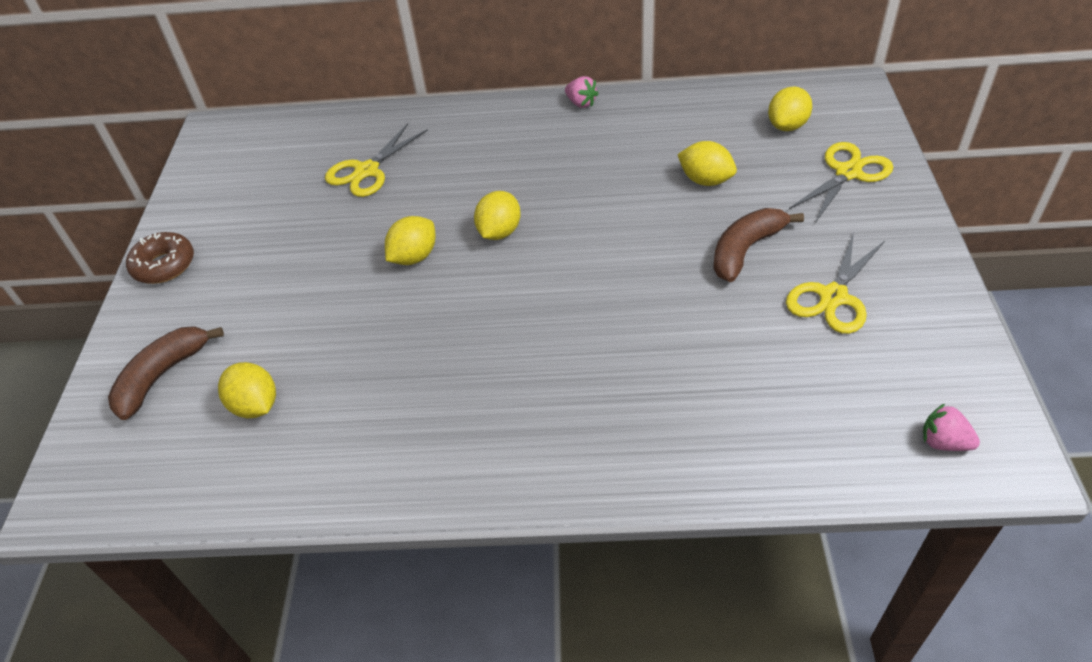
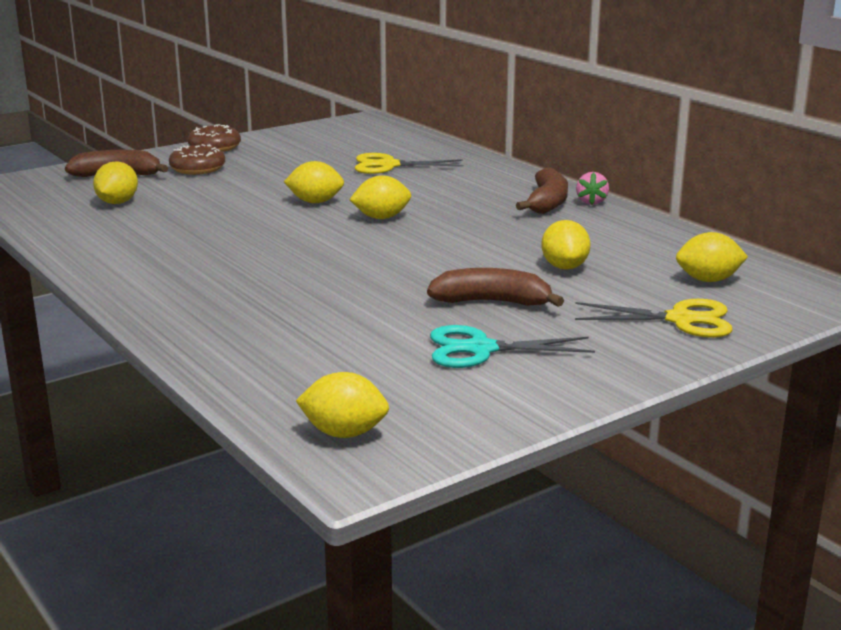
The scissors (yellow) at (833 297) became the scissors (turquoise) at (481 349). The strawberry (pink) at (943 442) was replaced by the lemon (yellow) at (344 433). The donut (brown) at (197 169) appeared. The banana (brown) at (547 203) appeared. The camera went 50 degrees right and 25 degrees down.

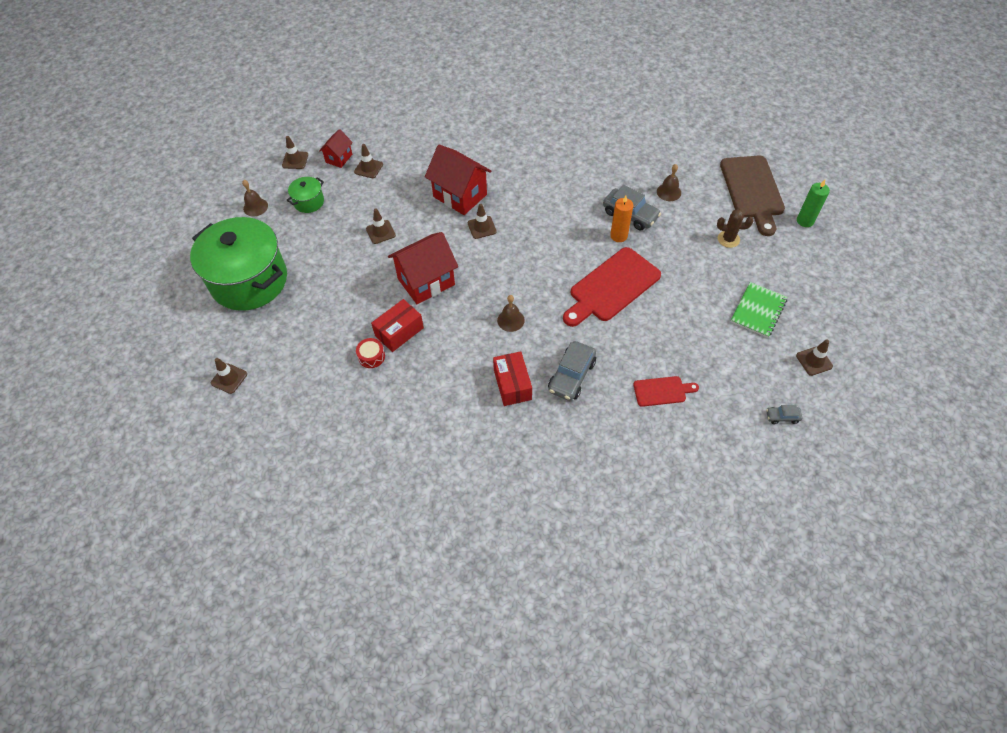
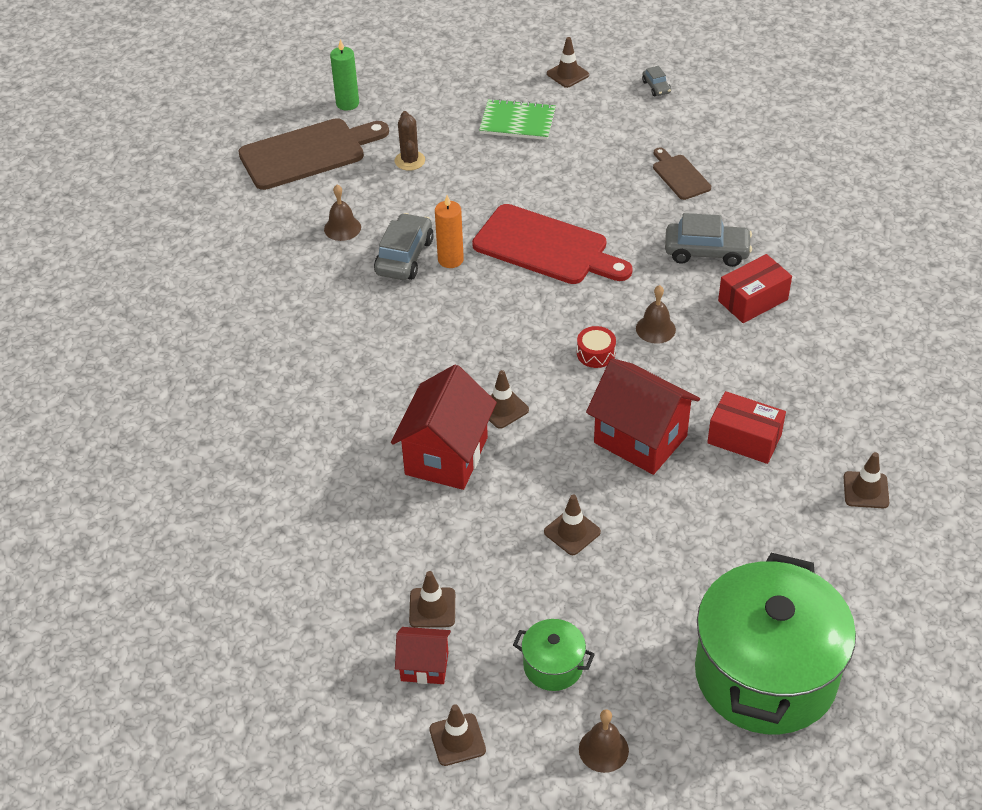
The traffic cone (brown) moved from (229 378) to (866 490). The drum (red) moved from (371 356) to (596 353). The cutting board (red) at (662 391) became the cutting board (brown) at (679 175). The camera went 110 degrees left and 10 degrees down.

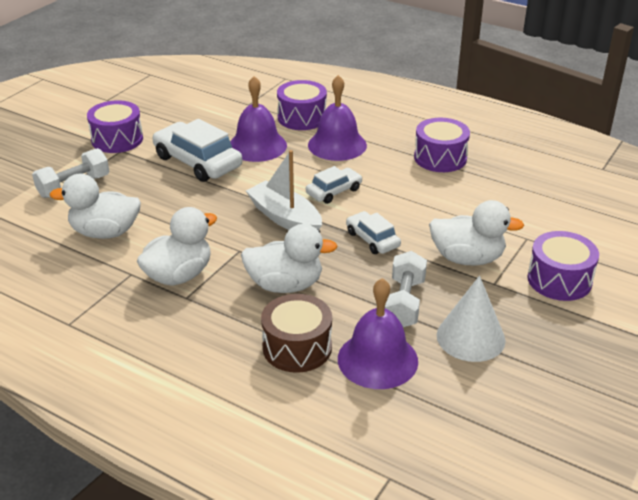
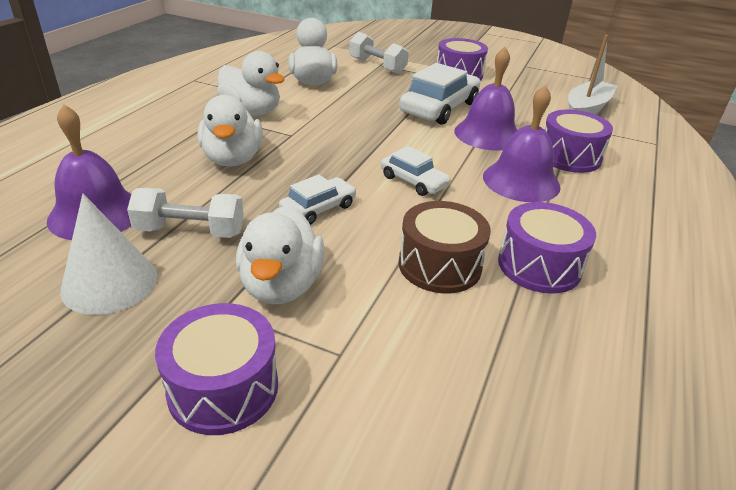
The boat (white) moved from (285 218) to (586 109). The drum (brown) moved from (297 347) to (439 265). The camera went 80 degrees right and 0 degrees up.

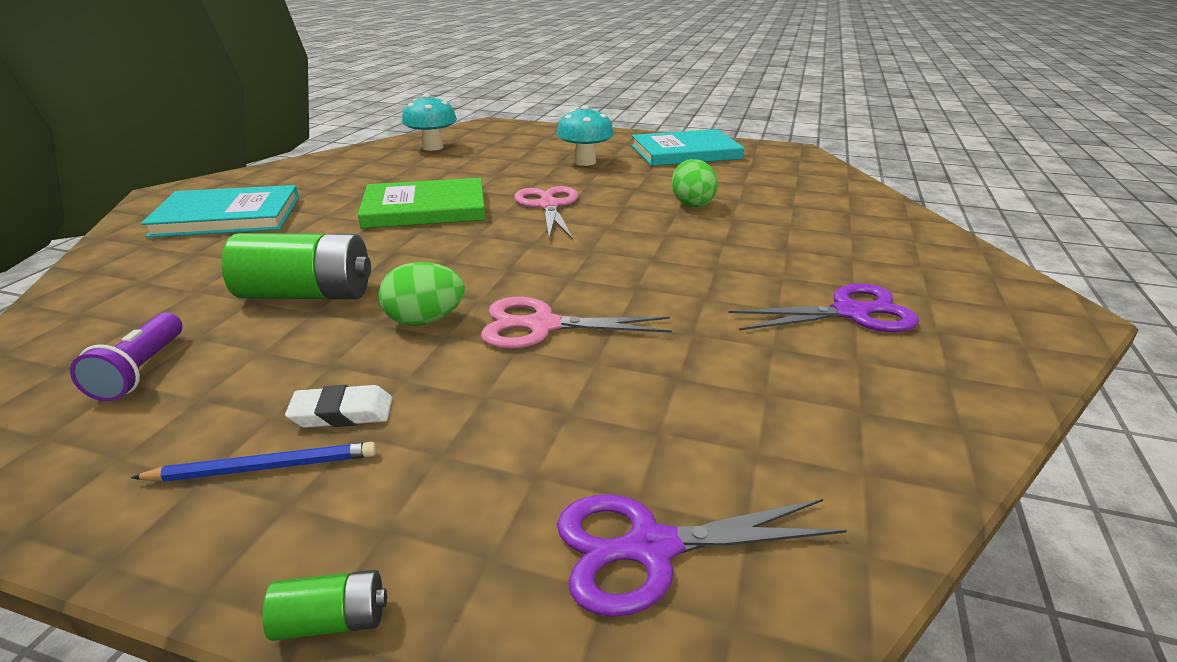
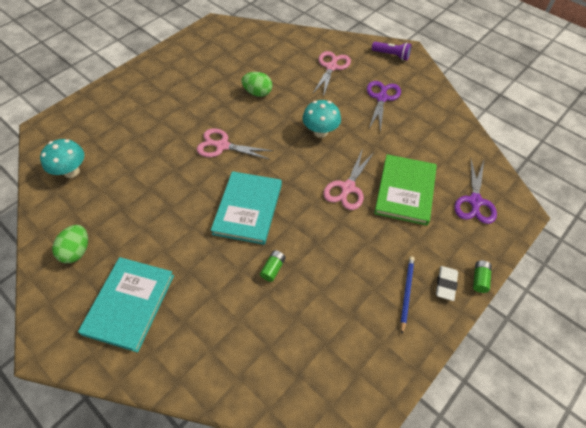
The flashlight (purple) moved from (141 371) to (391 55). The battery (green) at (307 295) changed to 0.45 times the size. The eraser (white) moved from (342 413) to (446 284). The book (green) moved from (425 208) to (405 191). The egg (green) moved from (425 320) to (77 251). The mushroom (turquoise) moved from (585 162) to (320 132). The book (turquoise) moved from (685 152) to (248 209). The scissors (pink) at (331 67) appeared. The camera went 65 degrees left and 25 degrees up.

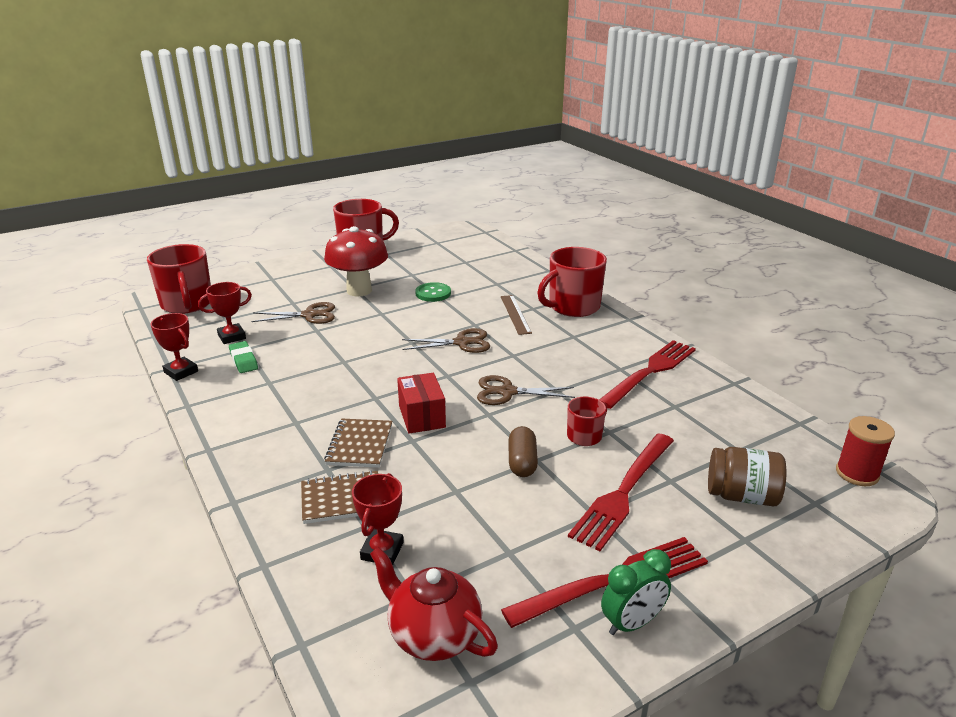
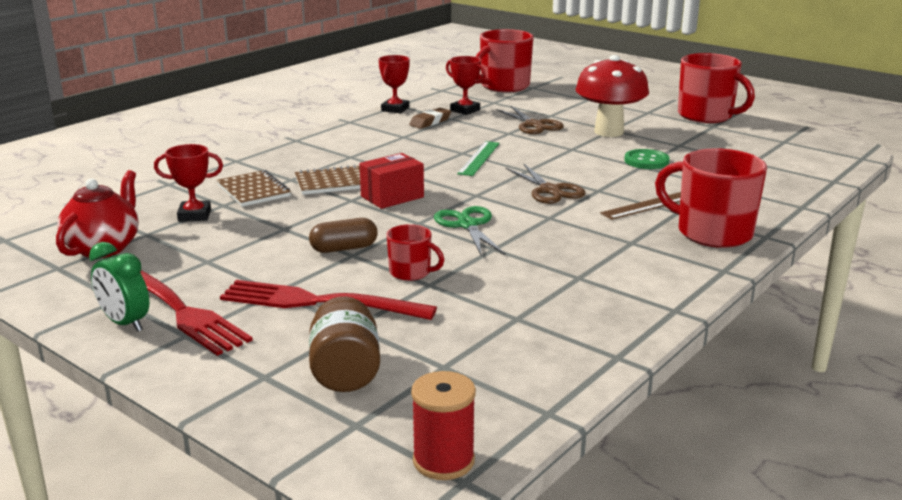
The eraser (green) at (243 360) became the eraser (brown) at (430 122). The scissors (brown) at (507 392) became the scissors (green) at (467 225). The fork (red) at (650 371) disappeared. The ruler (green) at (479 158) appeared. The camera went 70 degrees right and 5 degrees down.

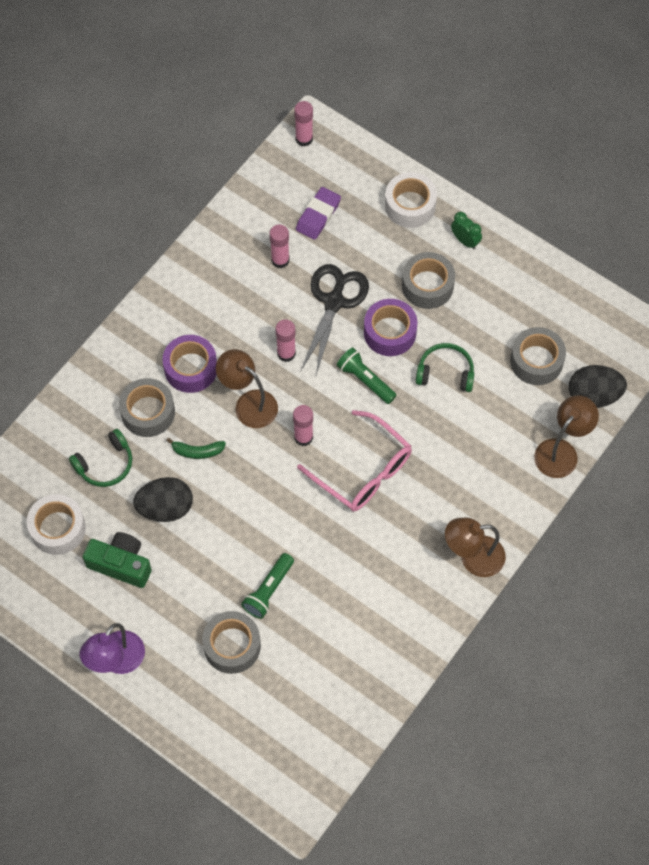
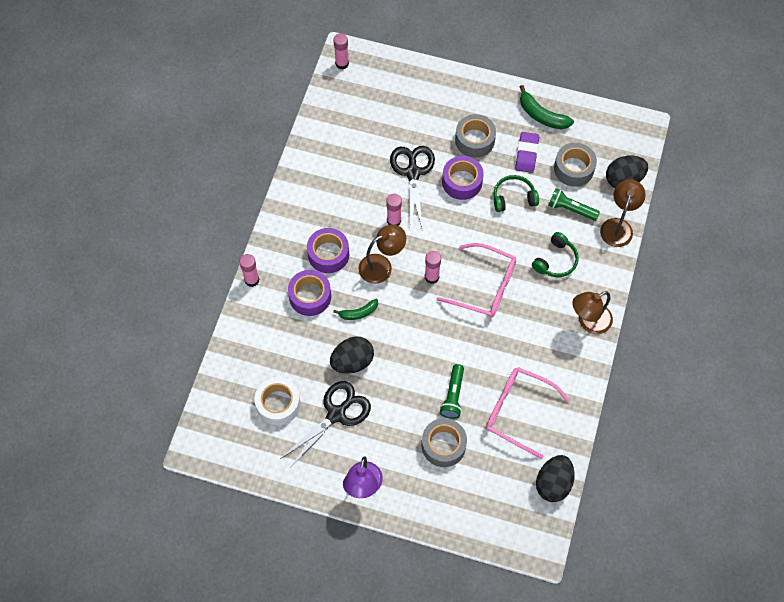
The headphones (green) moved from (105 464) to (556 261). The camera (green) at (121 564) was replaced by the scissors (black) at (336 414). The tape (grey) at (148 412) became the tape (purple) at (310 296). The lamp (brown) at (249 403) turned 135 degrees clockwise. The glue stick (pink) moved from (280 260) to (252 280). The eraser (purple) moved from (318 216) to (527 154). The flashlight (green) moved from (365 380) to (570 209). The tape (white) at (410 205) disappeared. The clock (green) at (465 241) disappeared. The glasses (pink) at (517 411) appeared. The banana (green) at (542 115) appeared. The egg (black) at (553 483) appeared. The camera went 20 degrees left and 0 degrees up.

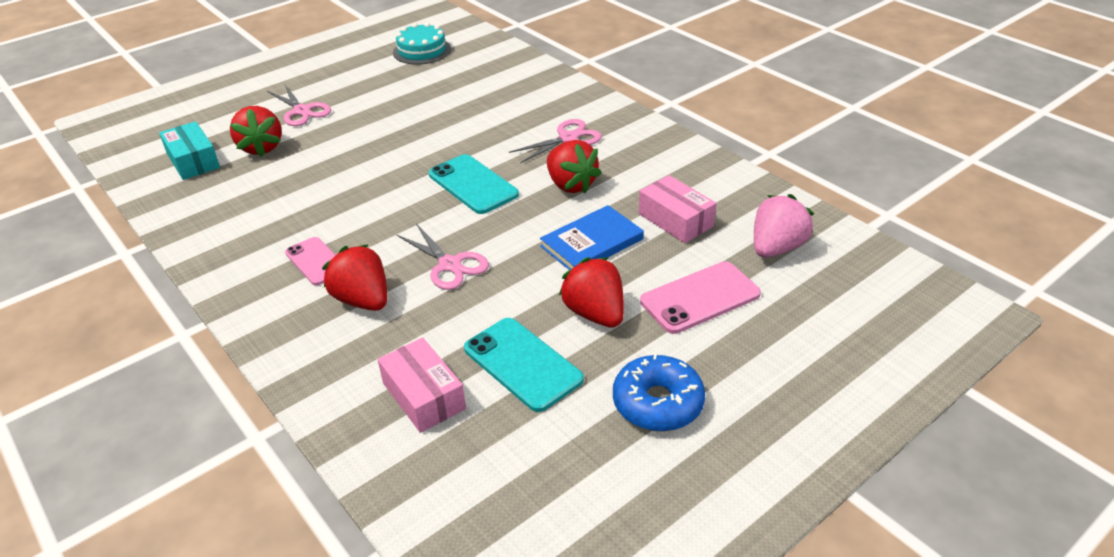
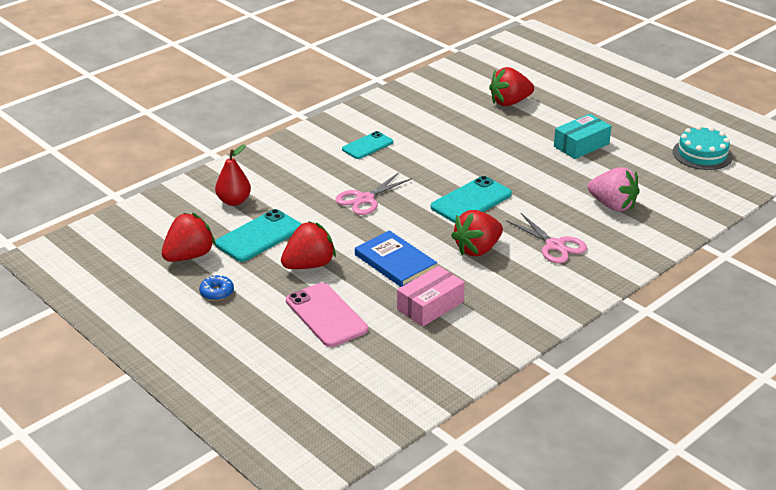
The box (turquoise) moved from (193 161) to (581 145). The scissors (pink) at (302 111) disappeared. The phone (pink) at (316 261) became the phone (turquoise) at (367 146). The strawberry (red) moved from (363 300) to (189 256). The box (pink) at (423 396) was replaced by the pear (red) at (234 201). The donut (blue) at (657 403) changed to 0.54 times the size. The strawberry (pink) moved from (776 248) to (612 205). The camera went 85 degrees right and 5 degrees down.

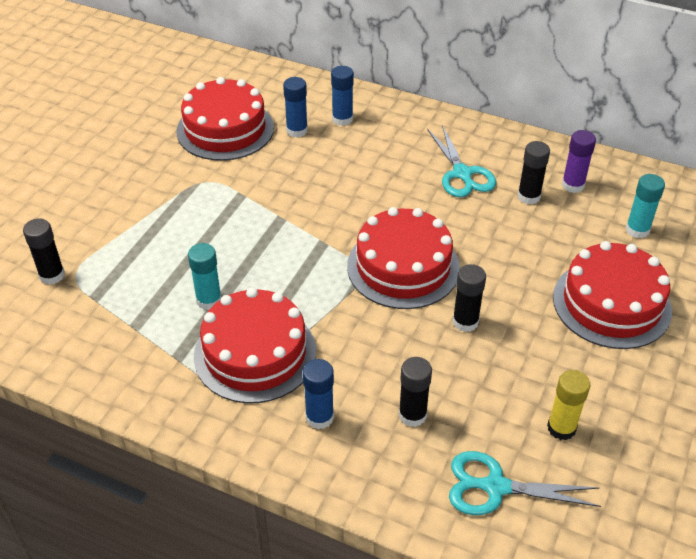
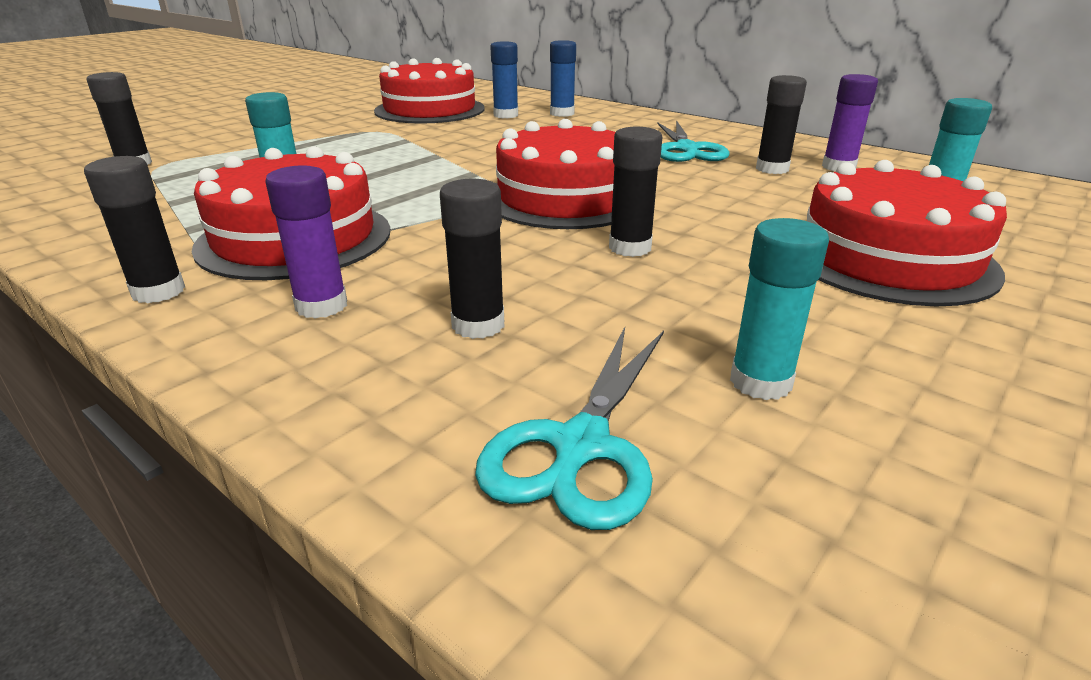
The glue stick (blue) at (319 417) became the glue stick (purple) at (321 306). The scissors (turquoise) at (496 487) turned 90 degrees counterclockwise. The glue stick (yellow) at (561 428) became the glue stick (turquoise) at (760 382). The glue stick (black) at (158 291) appeared. The camera went 15 degrees right and 15 degrees down.

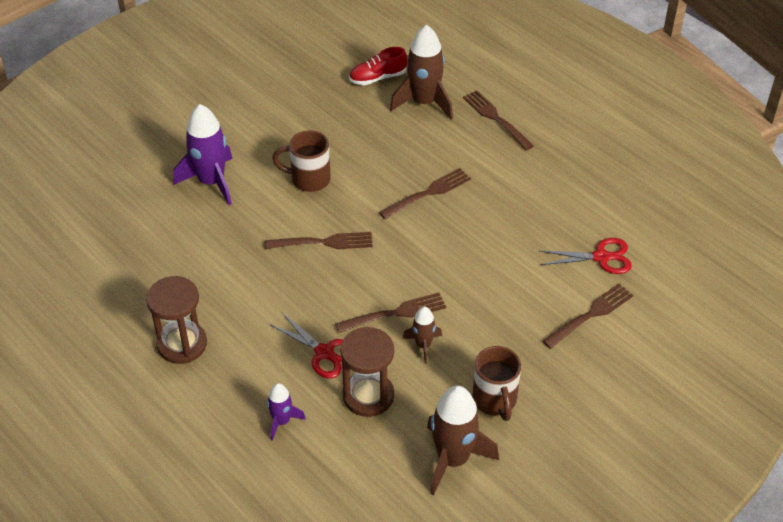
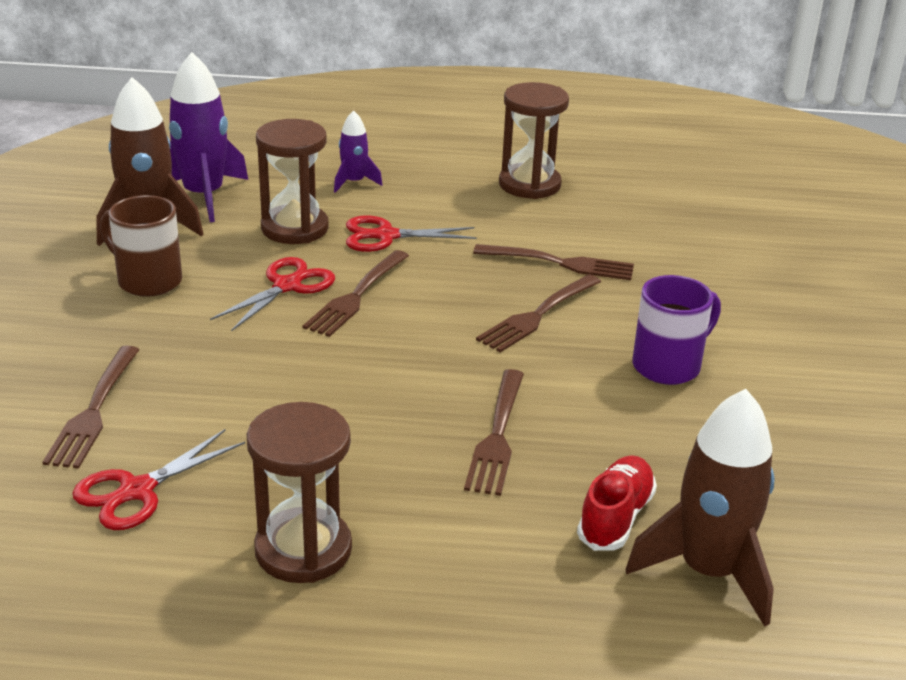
The rocket (purple) moved from (211 182) to (203 196). The mug (brown) at (309 179) became the mug (purple) at (669 366). The shoe (red) moved from (378 78) to (615 517). The rocket (brown) at (423 345) was replaced by the scissors (red) at (287 286). The fork (brown) moved from (496 119) to (559 263). The hourglass (brown) at (303 549) appeared. The camera went 135 degrees right and 15 degrees down.

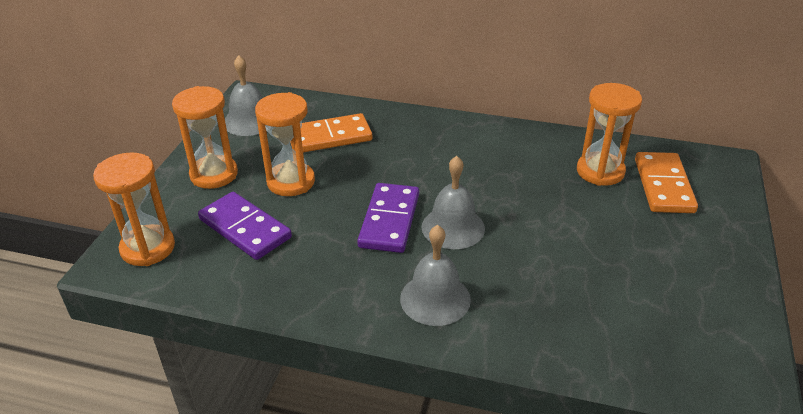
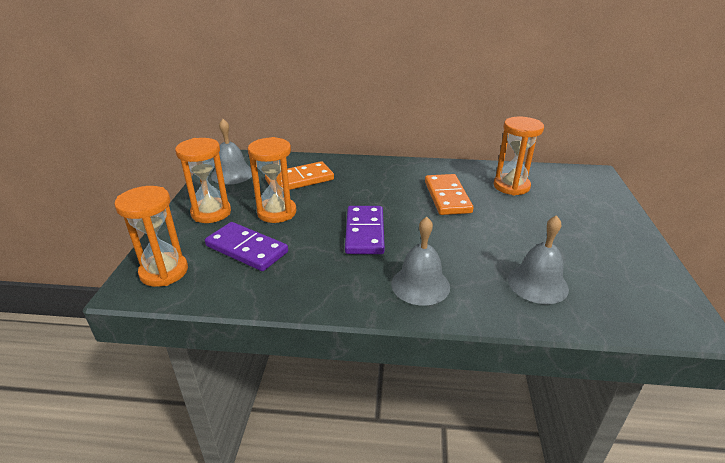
The bell (grey) moved from (453 227) to (537 283). The domino (orange) moved from (664 186) to (447 197). The camera went 10 degrees left and 5 degrees down.

